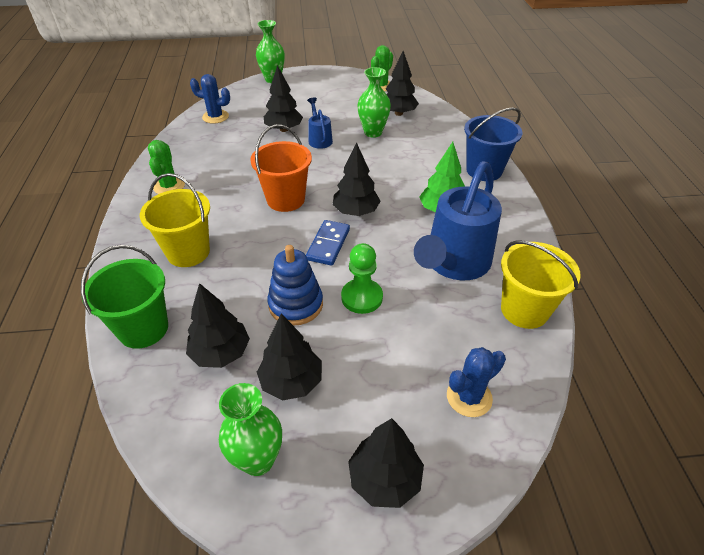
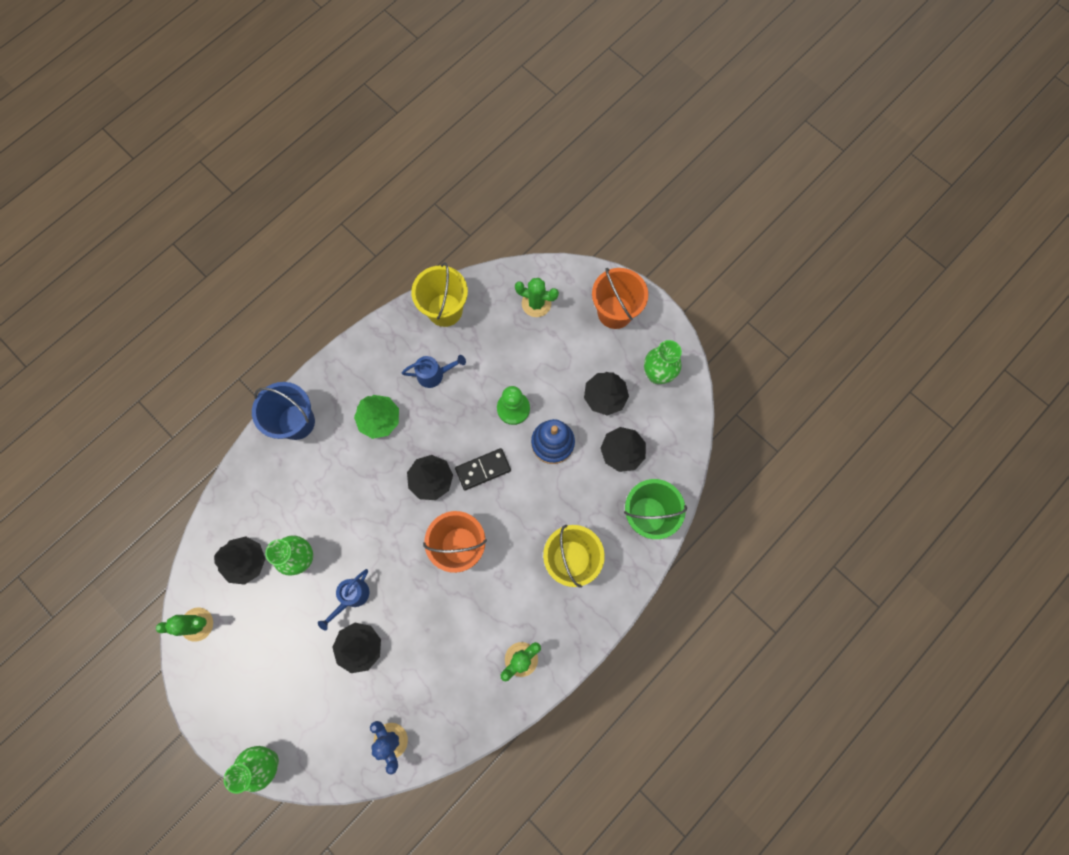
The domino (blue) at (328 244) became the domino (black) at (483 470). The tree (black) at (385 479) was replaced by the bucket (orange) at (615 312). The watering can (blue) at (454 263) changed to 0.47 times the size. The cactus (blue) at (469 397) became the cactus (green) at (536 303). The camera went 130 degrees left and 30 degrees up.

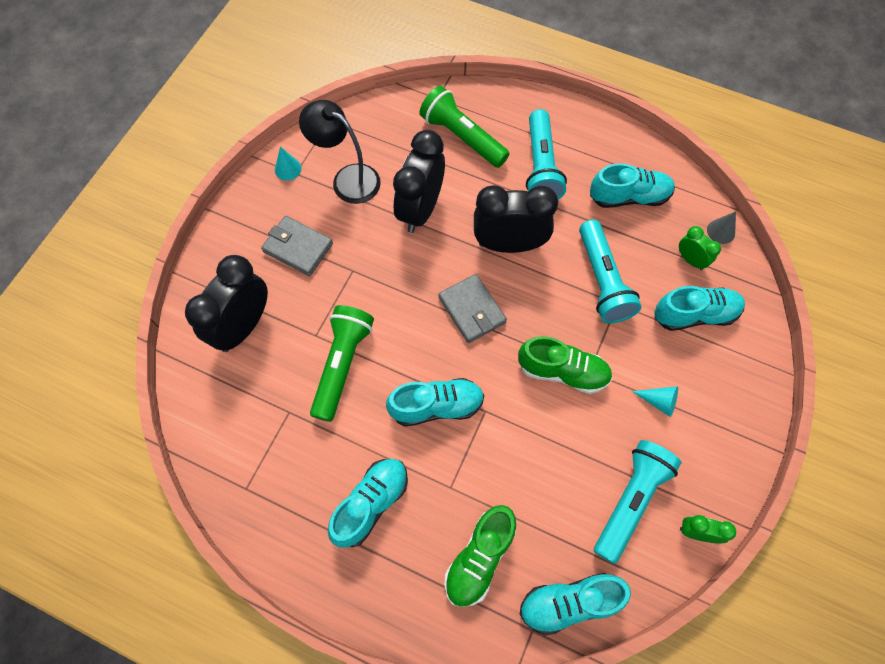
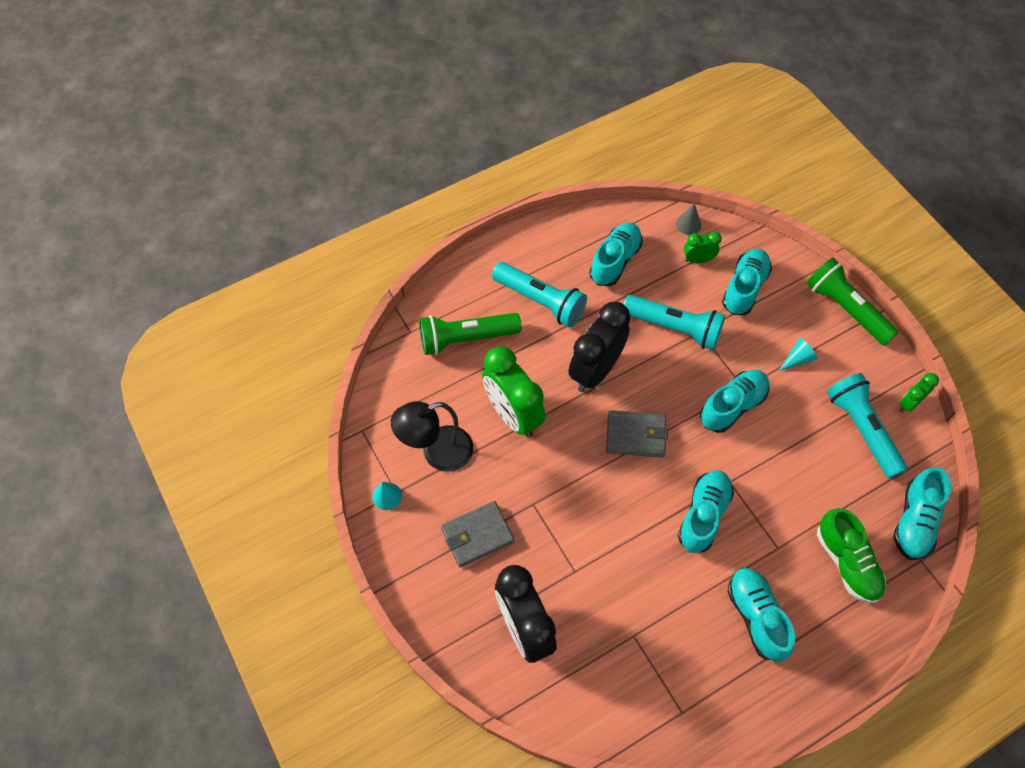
The flashlight (green) moved from (342 365) to (845 309). The clock (black) at (420 209) became the clock (green) at (513 415). The shoe (green) at (562 371) became the shoe (turquoise) at (732 406). The camera went 55 degrees left and 5 degrees down.

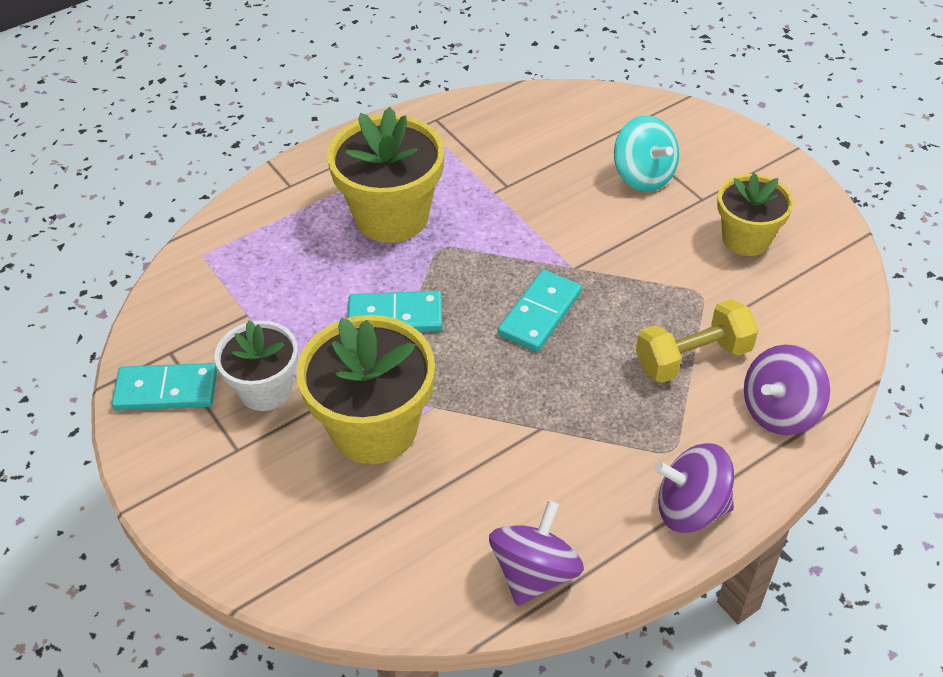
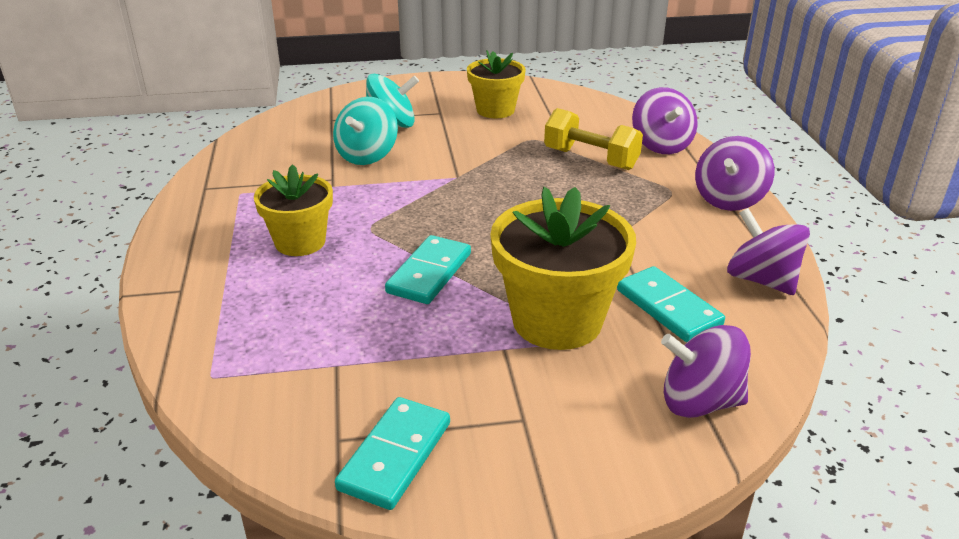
The flower pot (white) at (265 389) disappeared. The flower pot (yellow) at (392 216) changed to 0.63 times the size. The domino (turquoise) moved from (540 313) to (668 307). The dumbbell (yellow) at (693 358) turned 60 degrees counterclockwise. The spinning top (turquoise) at (367 155) appeared. The spinning top (purple) at (699 402) appeared. The camera went 65 degrees left and 15 degrees down.

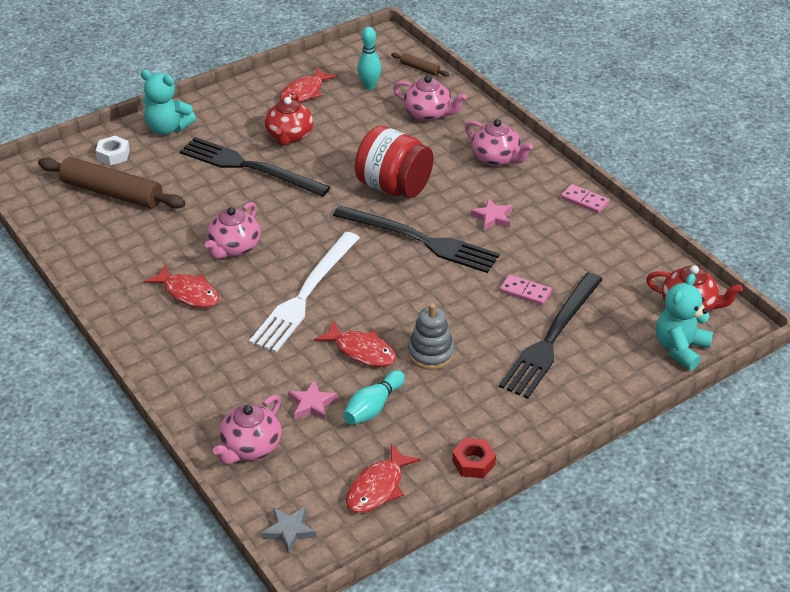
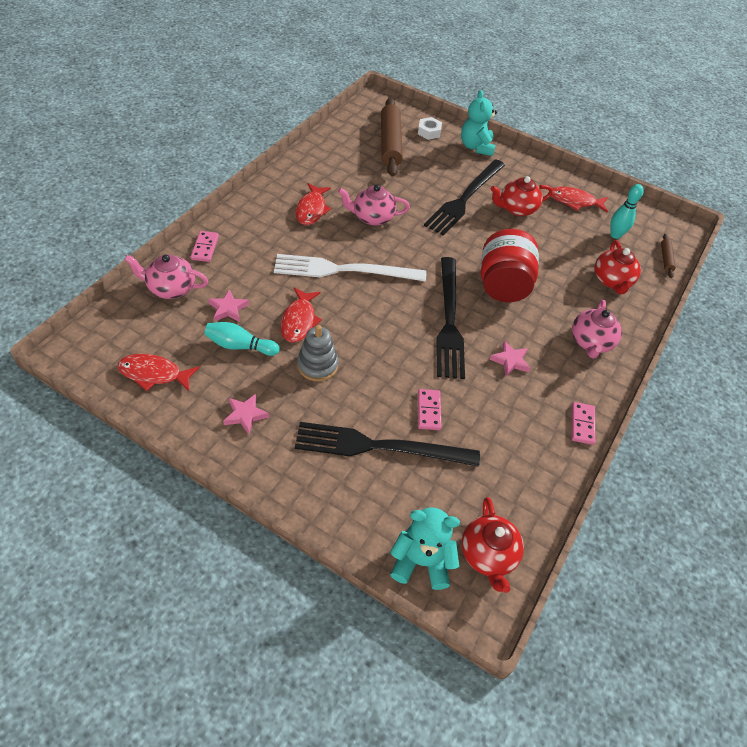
The fork (black) at (249 167) turned 150 degrees counterclockwise. The star (grey) at (289 531) disappeared. The teapot (pink) at (428 114) became the teapot (red) at (612 281). The nut (red) at (473 462) disappeared. The domino (pink) at (205 248) appeared. The star (pink) at (245 415) appeared. The camera went 60 degrees right and 10 degrees up.

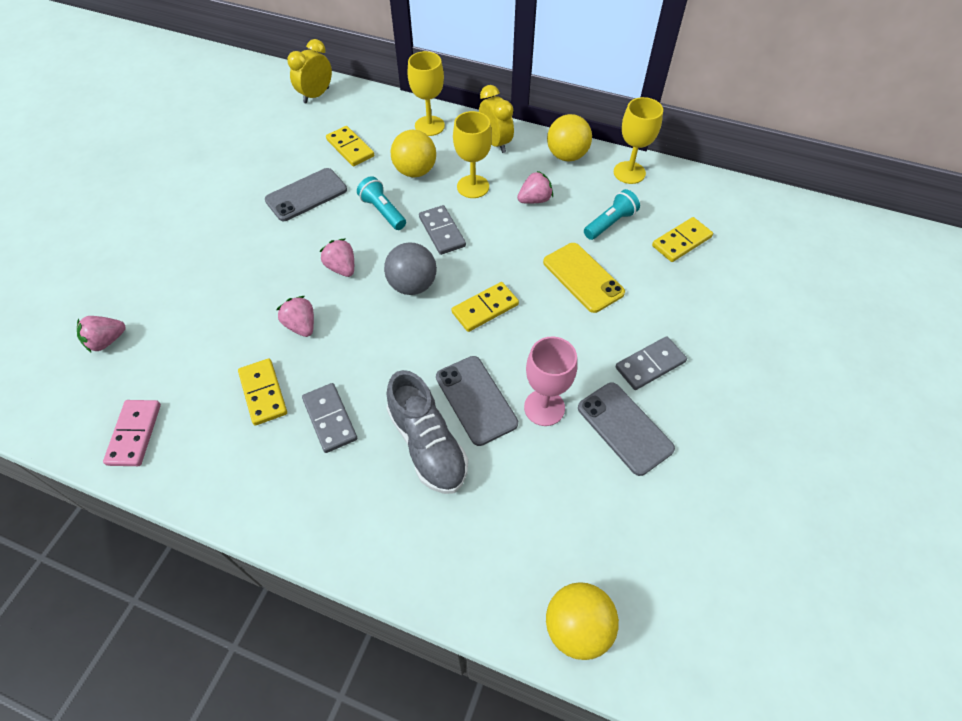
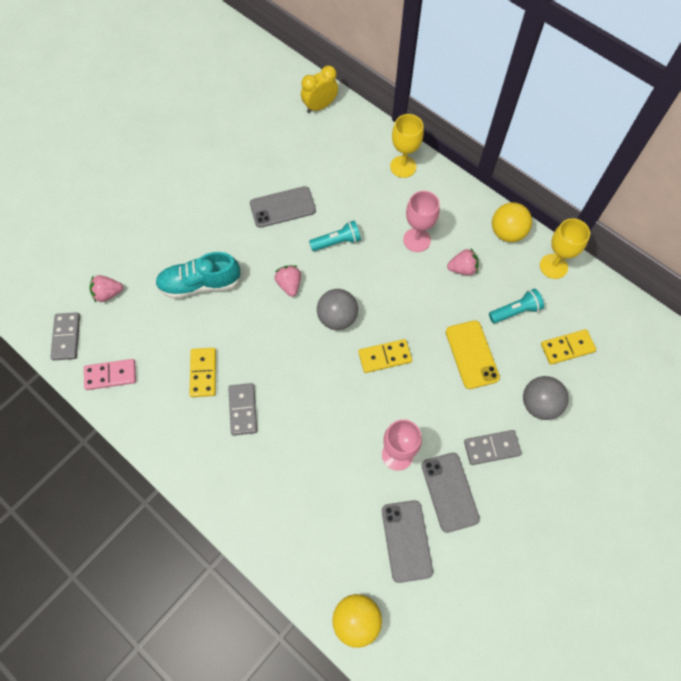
The domino (pink) at (134 434) turned 60 degrees clockwise. The strawberry (pink) at (301 325) disappeared. The domino (yellow) at (350 148) disappeared. The flashlight (turquoise) at (383 211) turned 90 degrees clockwise. The shoe (grey) at (427 444) disappeared. The ball (yellow) at (415 171) disappeared. The domino (grey) moved from (442 232) to (66 337). The phone (grey) moved from (476 400) to (406 540). The goblet (yellow) at (473 186) became the goblet (pink) at (417 240). The clock (yellow) at (495 143) disappeared. The shoe (turquoise) at (200 284) appeared. The ball (grey) at (539 404) appeared. The camera went 20 degrees right and 10 degrees up.

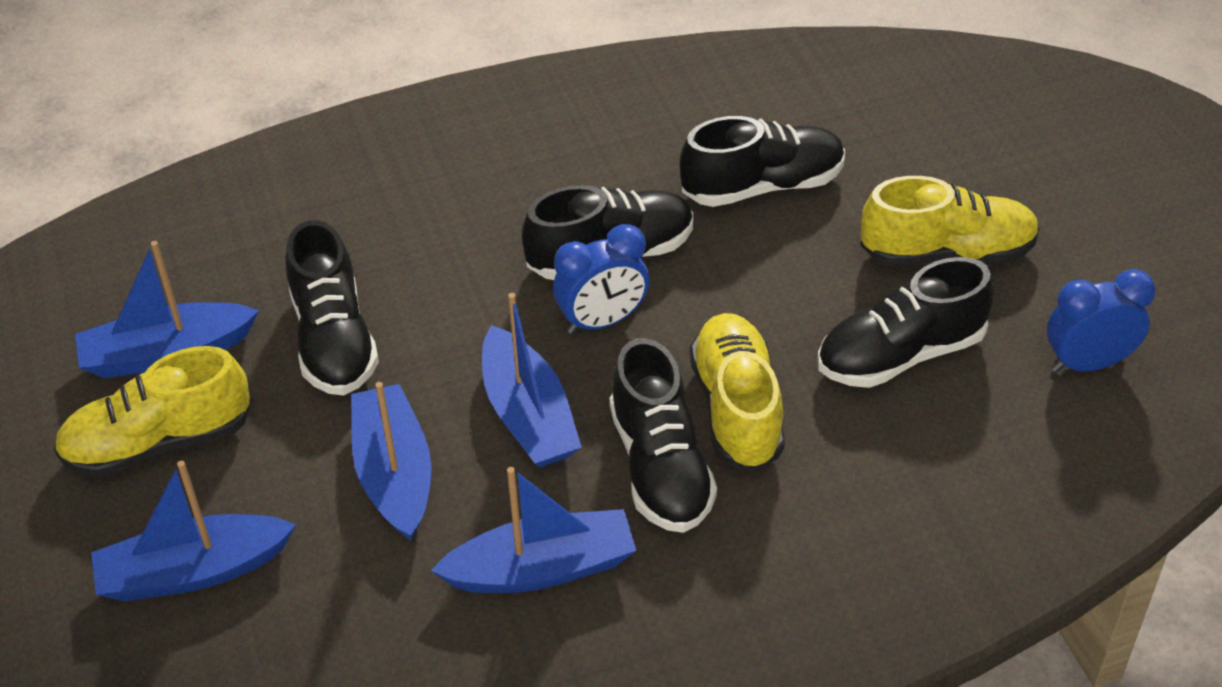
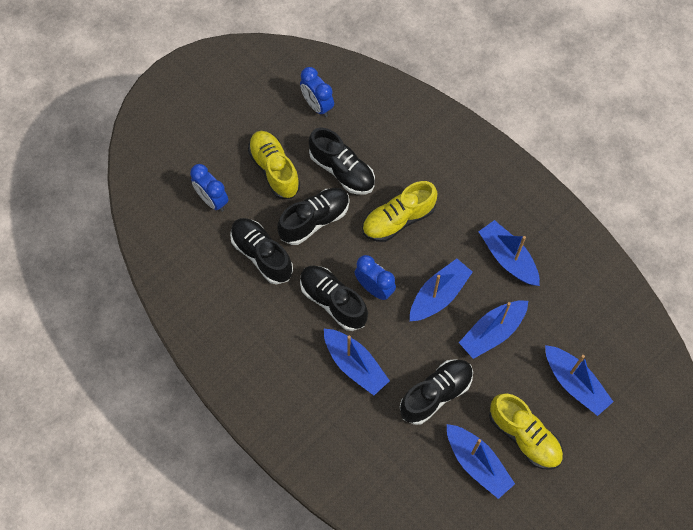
The shoe (black) moved from (660 467) to (314 220). The clock (blue) at (212 200) appeared. The boat (blue) at (355 365) appeared. The camera went 115 degrees left and 20 degrees up.

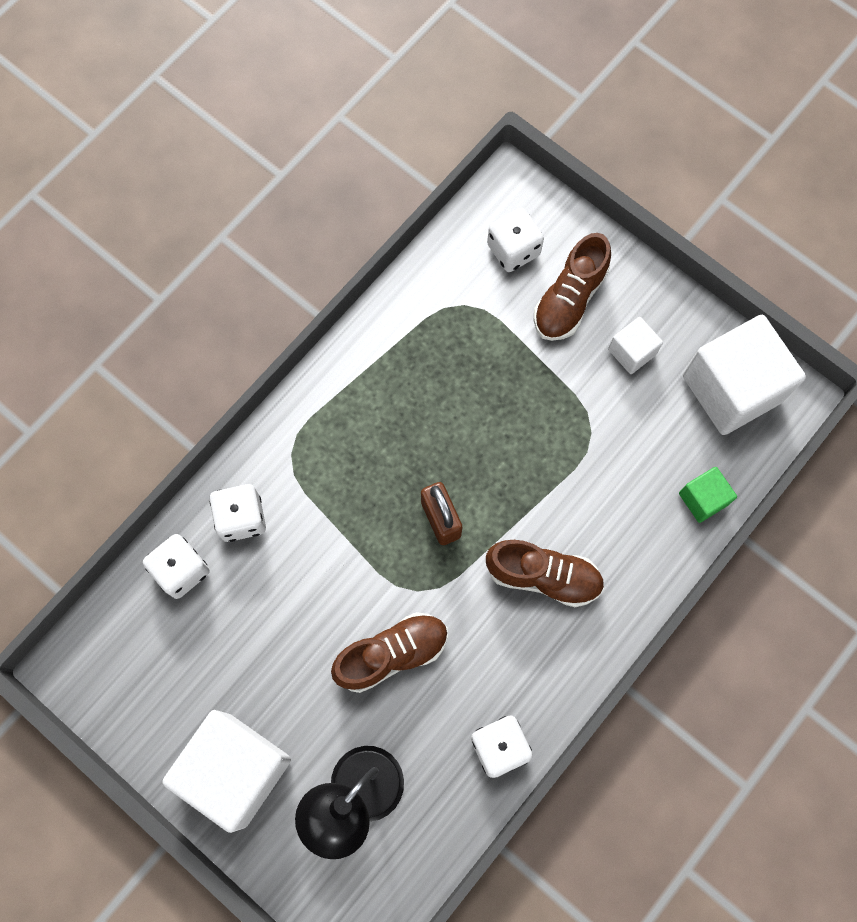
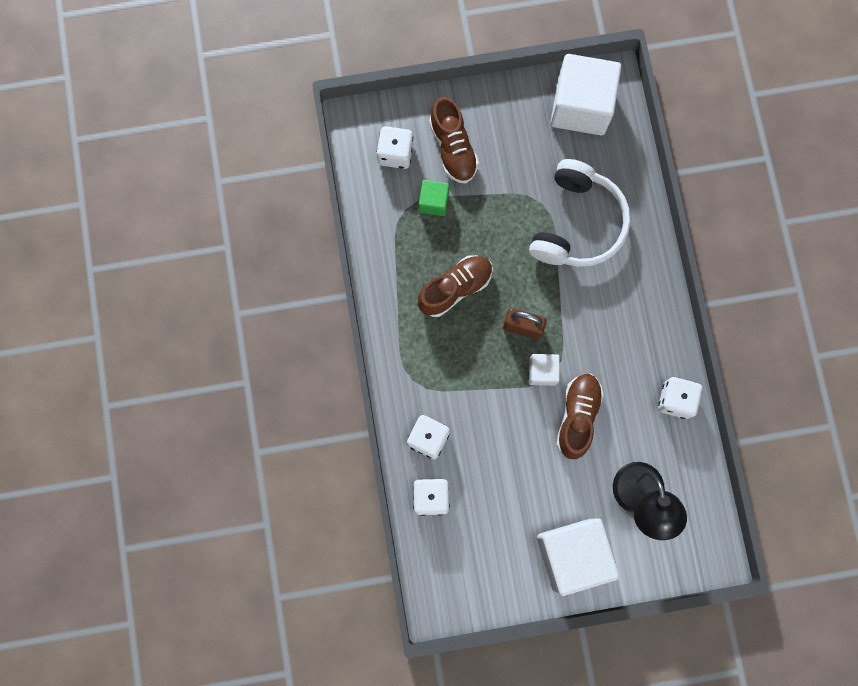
The shoe (brown) moved from (543 576) to (455 288). The cube (white) moved from (632 352) to (542 372). The cube (green) moved from (703 499) to (433 202). The headphones (white) at (577 223) appeared. The camera went 50 degrees left and 5 degrees up.

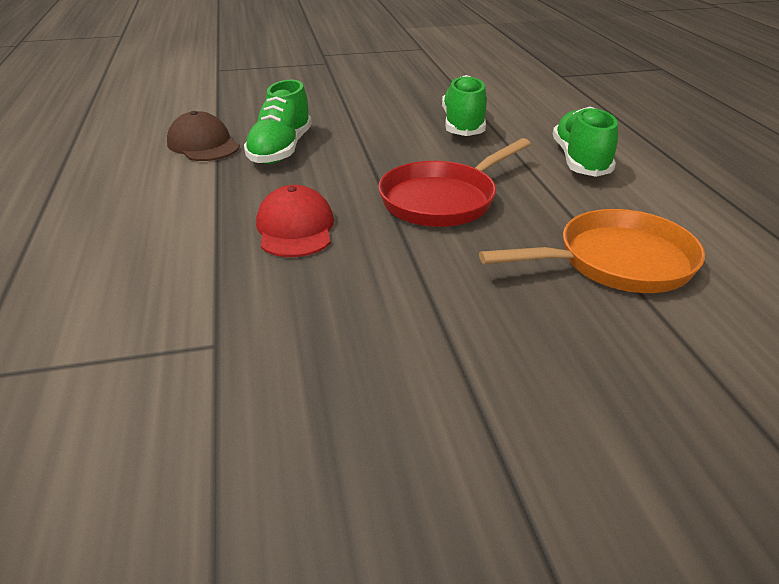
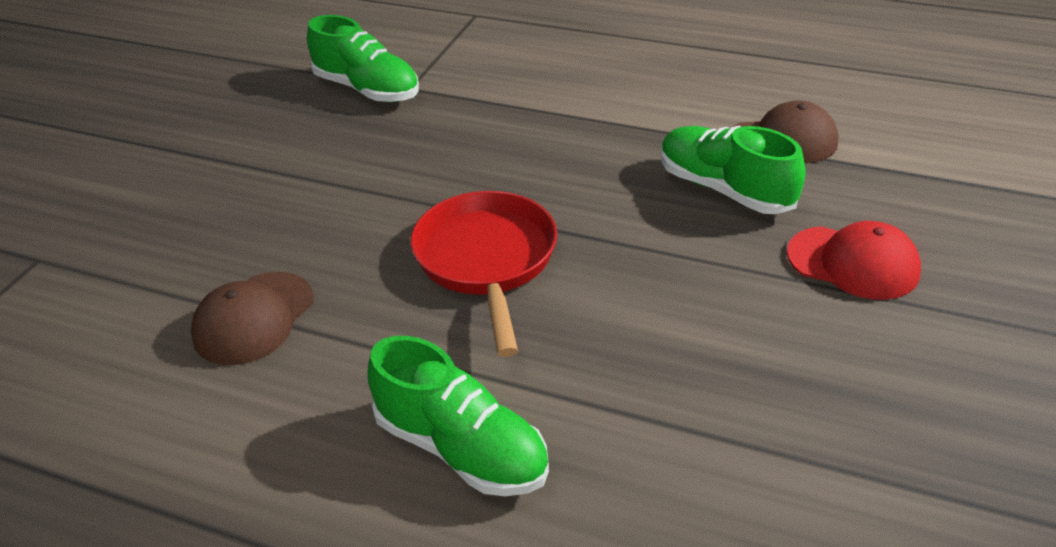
The cap (red) moved from (295 228) to (853 263). The shoe (green) moved from (463 125) to (367 89). The pan (orange) at (617 262) was replaced by the cap (brown) at (254 318). The camera went 125 degrees right and 5 degrees up.

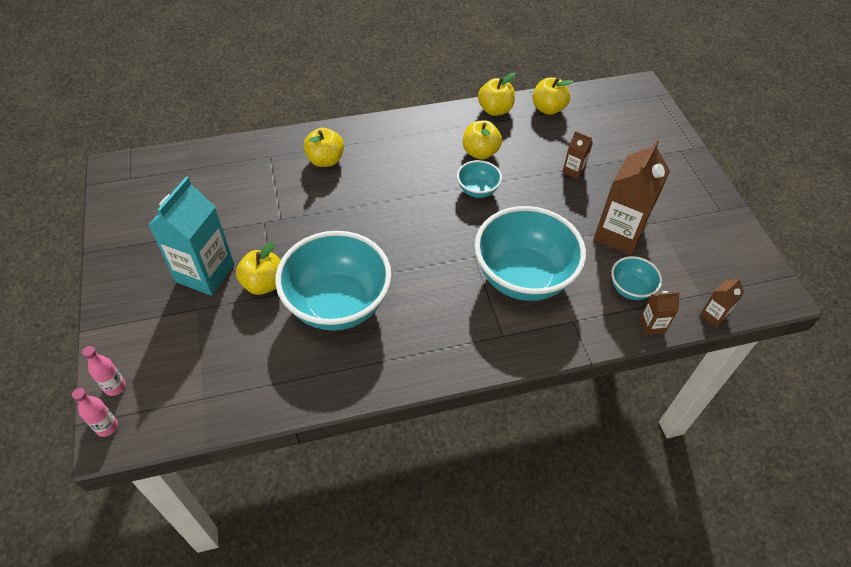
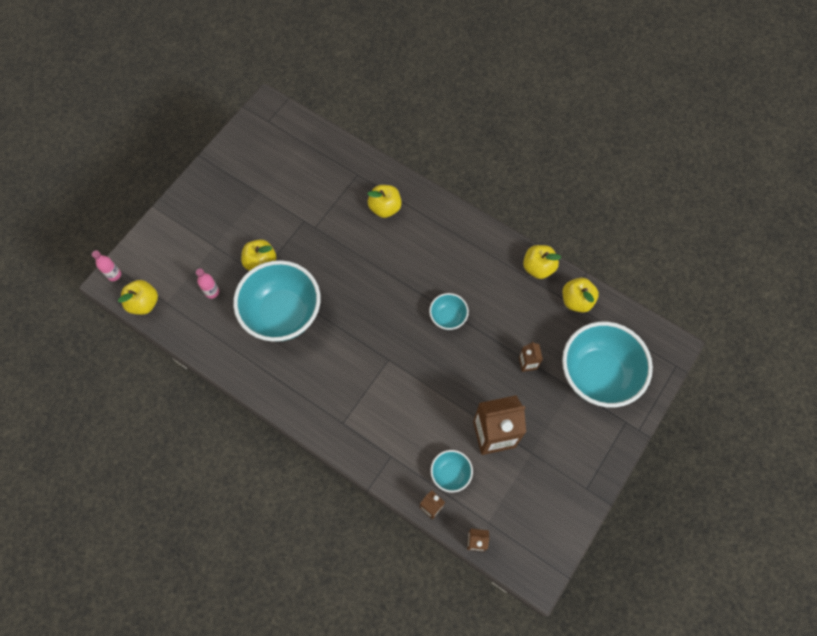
The bottle (pink) moved from (115 387) to (212 292). The carton (turquoise) at (205 273) disappeared. The apple (yellow) moved from (480 152) to (144 303). The bowl (turquoise) moved from (523 277) to (598 375). The camera went 50 degrees right and 15 degrees up.

